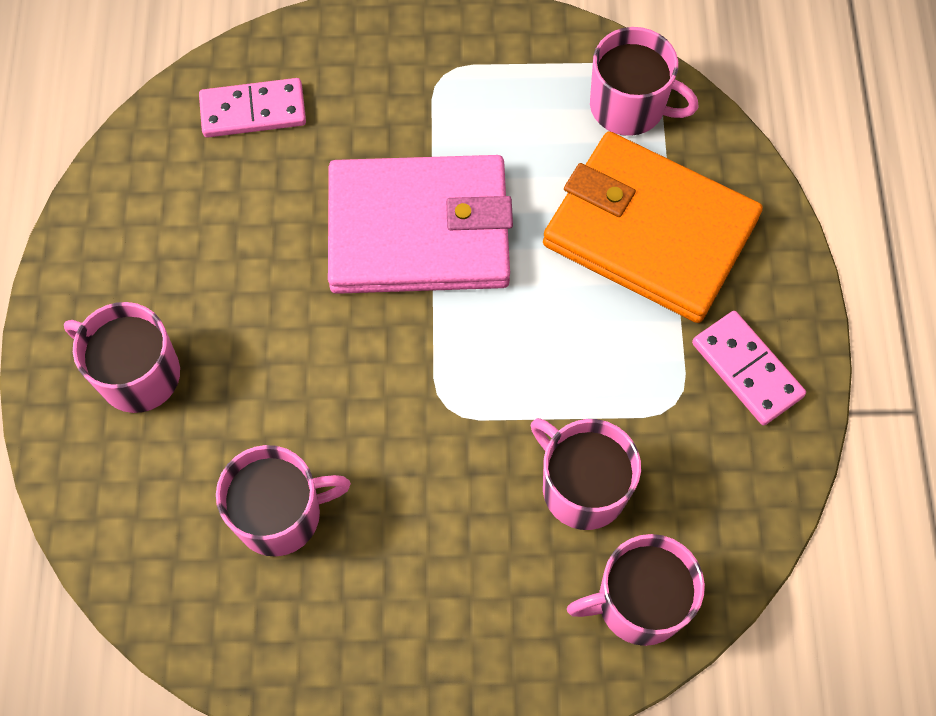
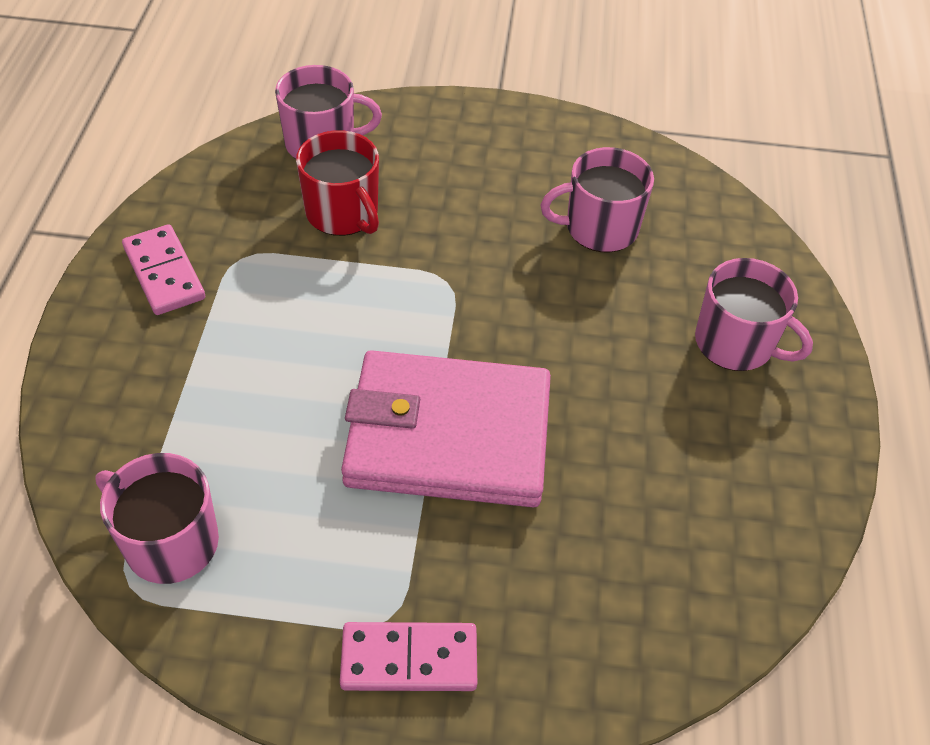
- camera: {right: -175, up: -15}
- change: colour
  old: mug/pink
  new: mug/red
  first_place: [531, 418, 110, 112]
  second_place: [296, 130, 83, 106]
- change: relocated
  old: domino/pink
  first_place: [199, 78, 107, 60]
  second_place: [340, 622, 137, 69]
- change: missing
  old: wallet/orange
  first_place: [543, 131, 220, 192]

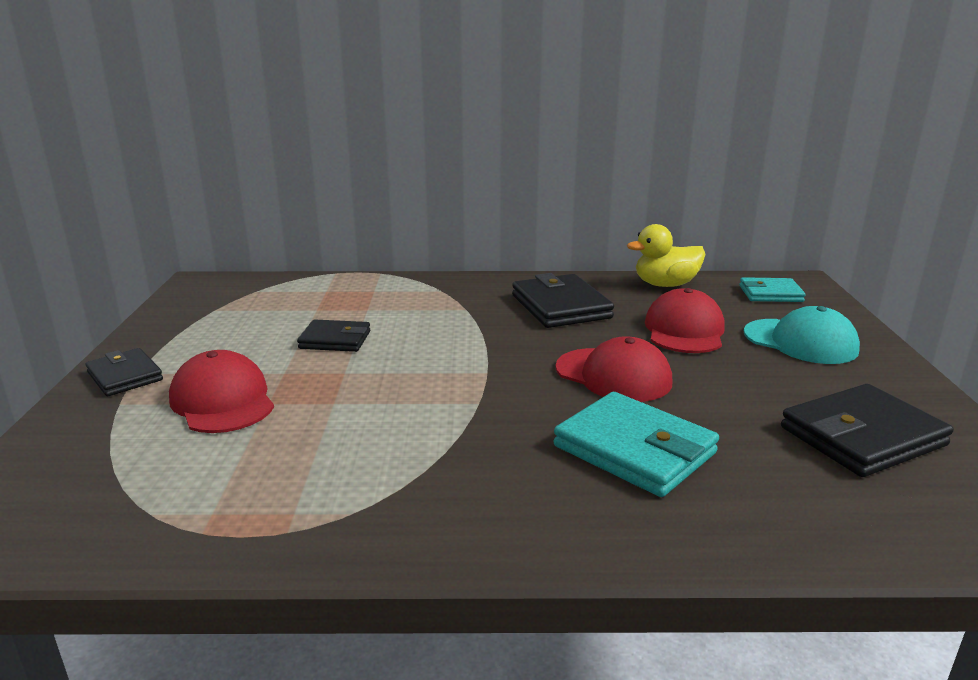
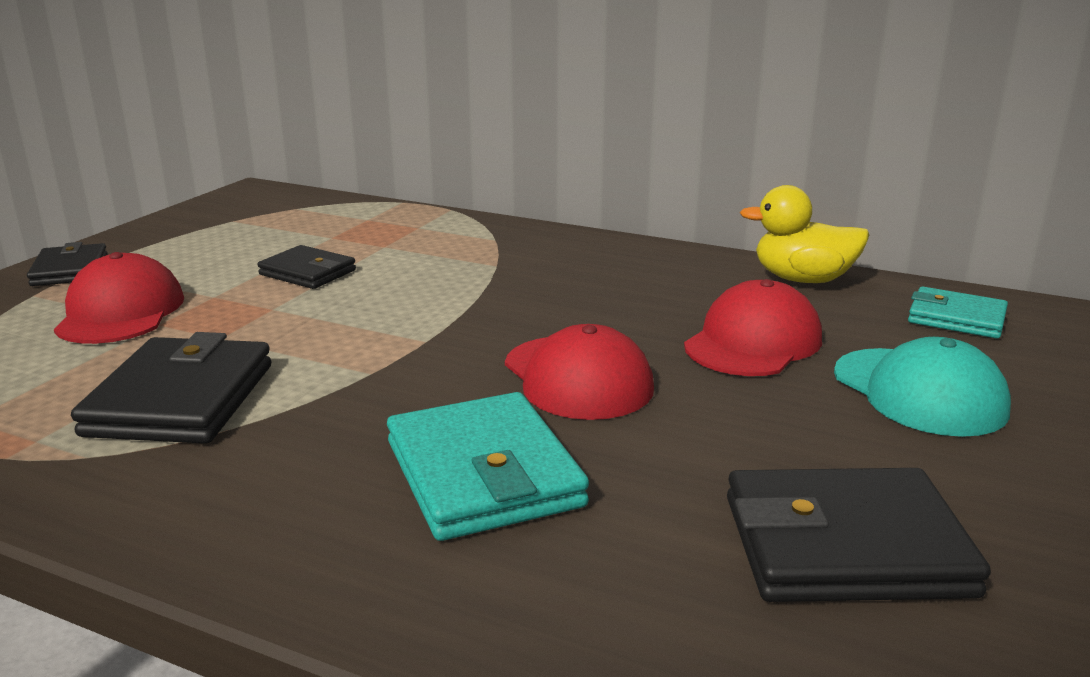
- camera: {right: 25, up: 0}
- change: relocated
  old: wallet/black
  first_place: [512, 273, 102, 55]
  second_place: [71, 332, 200, 112]

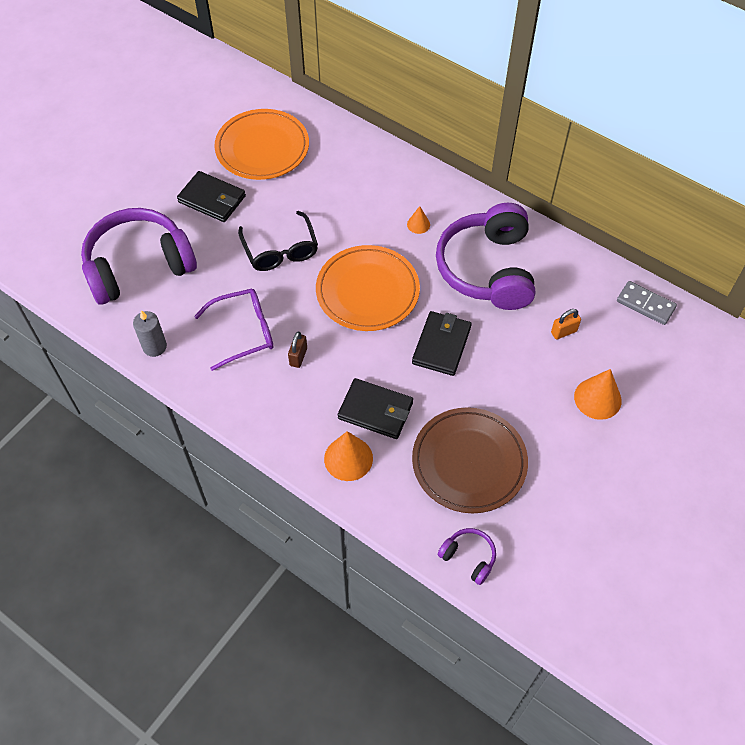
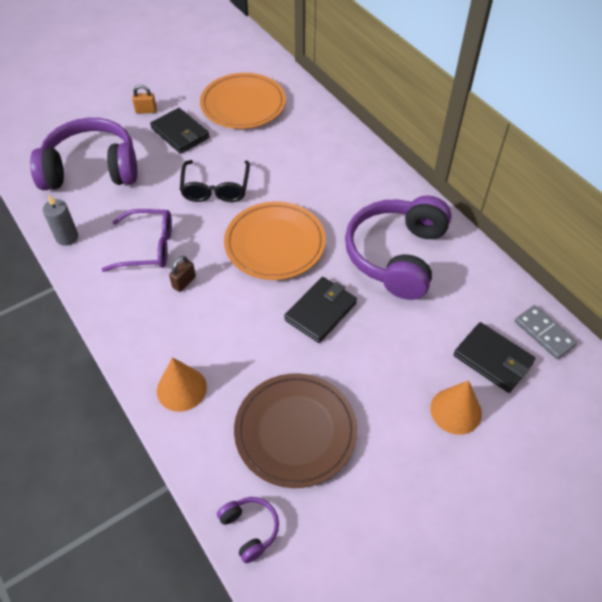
- camera: {right: 20, up: -5}
- change: relocated
  old: padlock/orange
  first_place: [551, 309, 30, 31]
  second_place: [132, 85, 25, 29]
- change: relocated
  old: wallet/black
  first_place: [338, 378, 75, 61]
  second_place: [454, 322, 81, 71]
- change: missing
  old: cone/orange
  first_place: [407, 206, 23, 28]

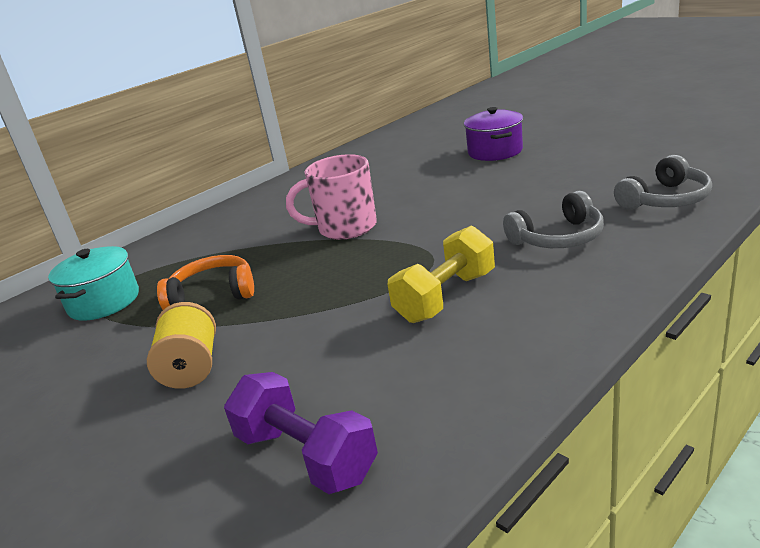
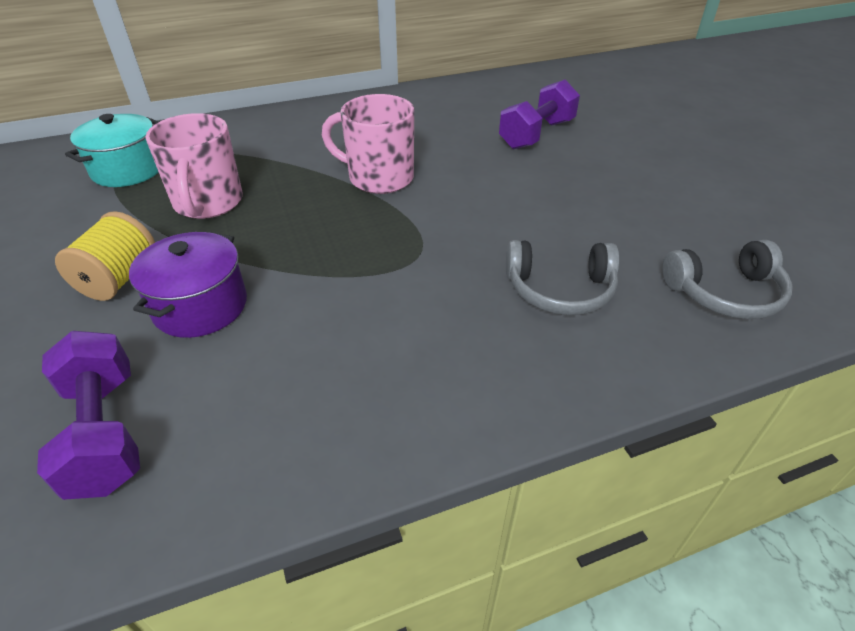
- camera: {right: 20, up: 15}
- change: relocated
  old: pot/purple
  first_place: [464, 107, 59, 54]
  second_place: [129, 232, 118, 106]
- change: exchanged
  old: headphones/orange
  new: mug/pink
  first_place: [157, 255, 97, 55]
  second_place: [145, 113, 98, 106]
- change: appeared
  new: dumbbell/purple
  second_place: [499, 80, 81, 69]
- change: missing
  old: dumbbell/yellow
  first_place: [388, 225, 107, 98]

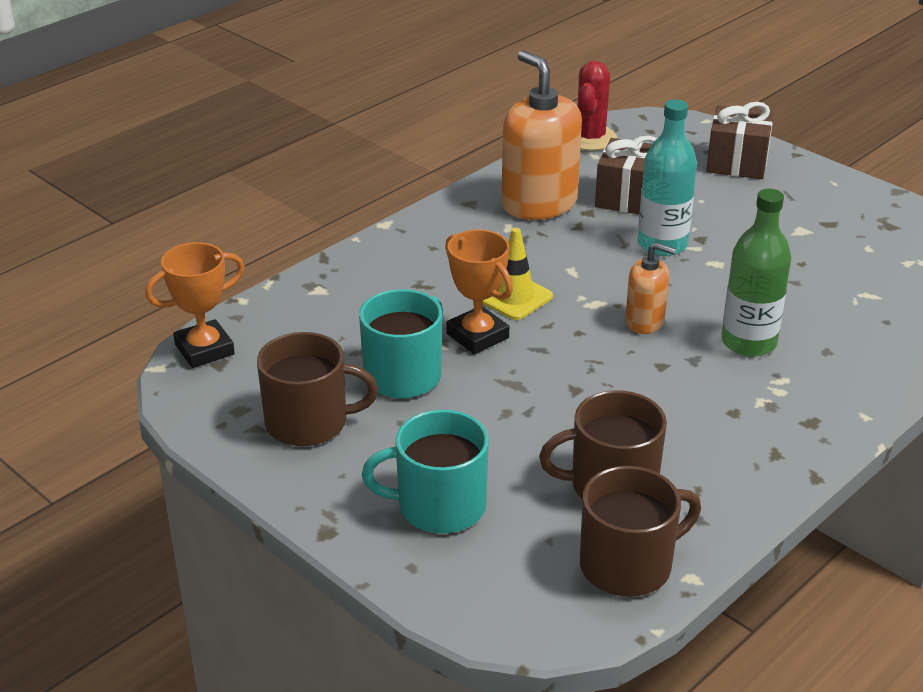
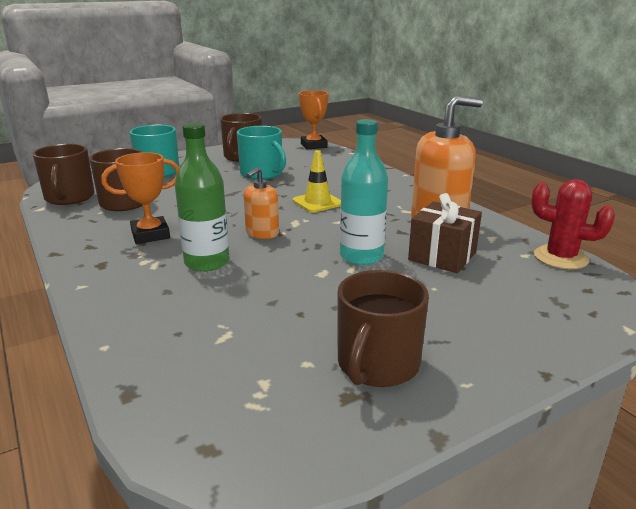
- camera: {right: 105, up: -10}
- change: relocated
  old: trophy/orange
  first_place: [445, 230, 68, 124]
  second_place: [101, 152, 78, 92]
- change: appeared
  new: mug/brown
  second_place: [337, 270, 92, 117]
- change: missing
  old: gift/brown
  first_place: [706, 102, 68, 77]

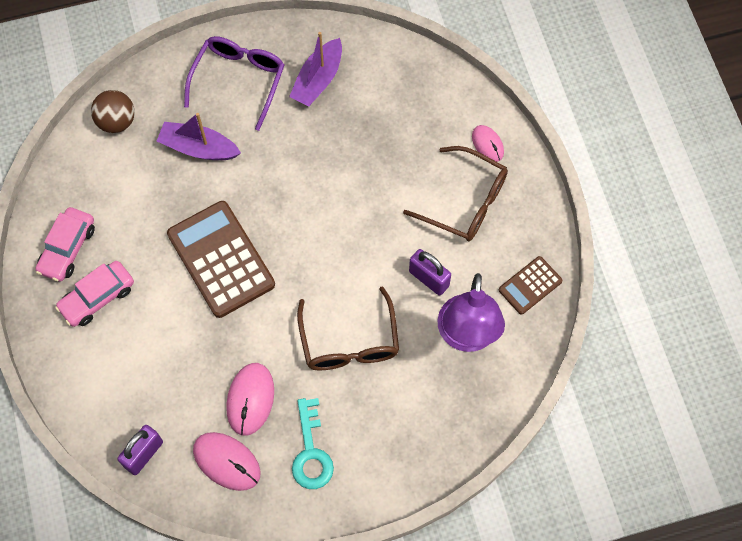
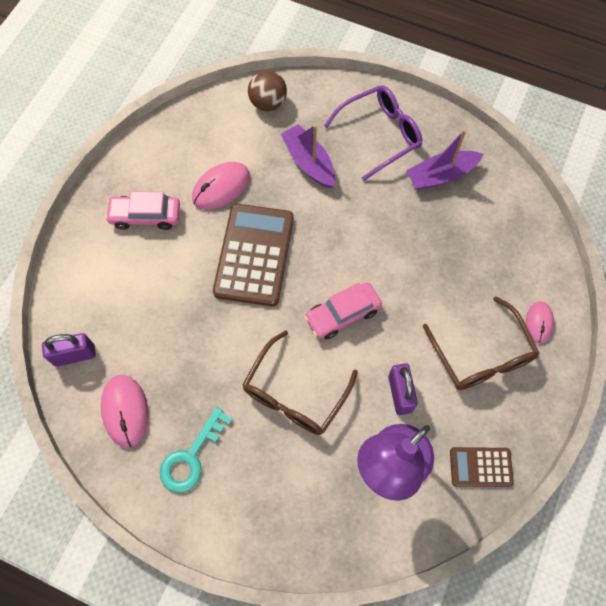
- camera: {right: 40, up: 0}
- change: relocated
  old: mouse/pink
  first_place: [226, 363, 48, 73]
  second_place: [192, 162, 58, 47]
- change: relocated
  old: car/pink
  first_place: [36, 207, 59, 75]
  second_place: [304, 282, 78, 57]

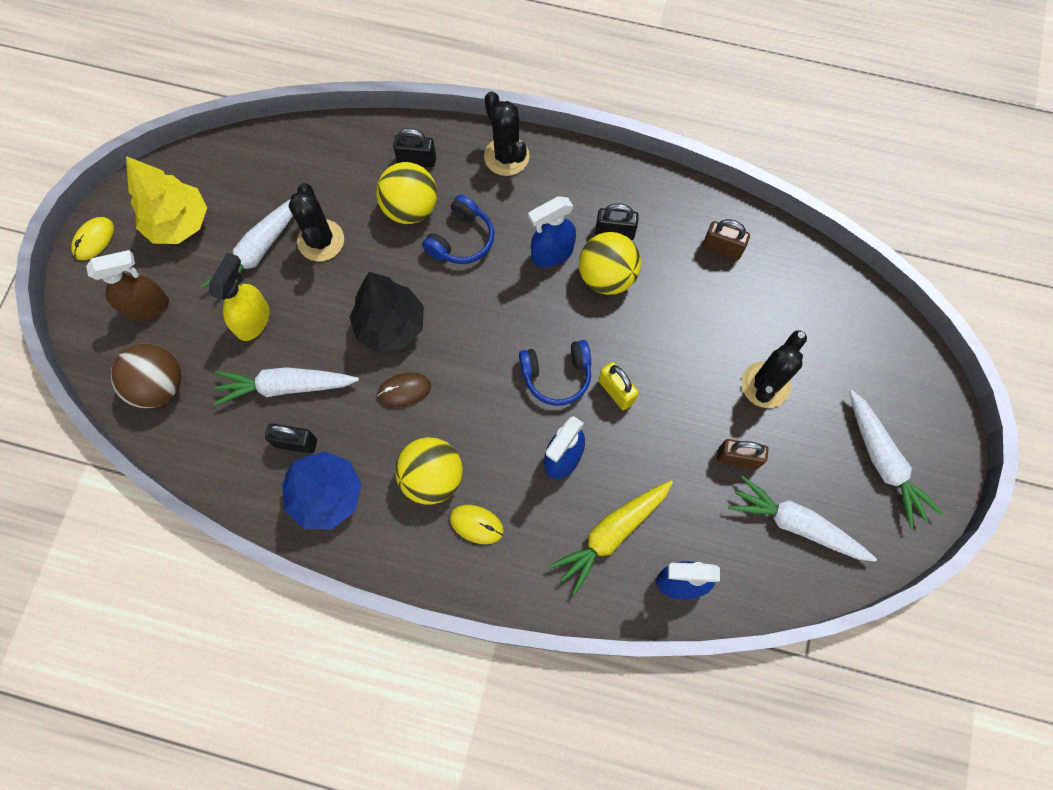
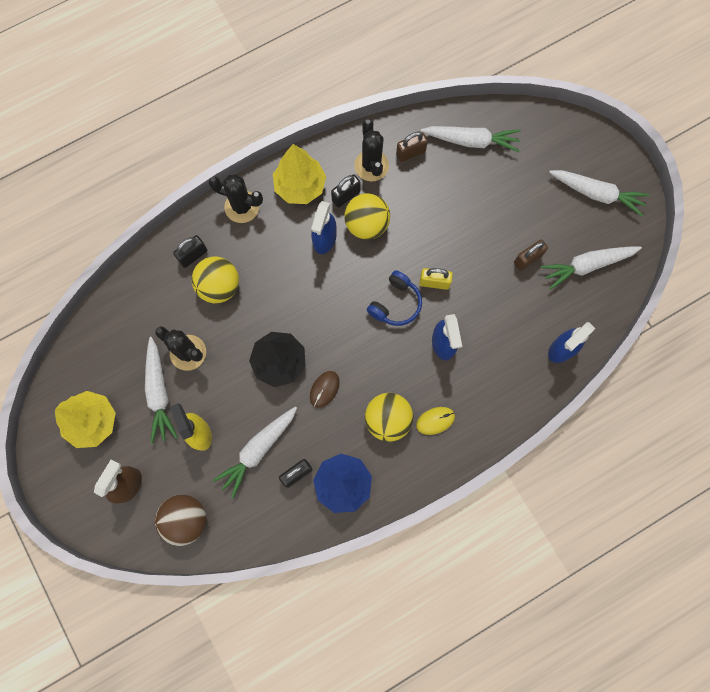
- camera: {right: -45, up: 5}
- change: appeared
  new: tree/yellow
  second_place: [273, 144, 53, 60]
- change: relocated
  old: cactus/black
  first_place: [741, 330, 66, 78]
  second_place: [354, 119, 35, 63]
- change: appeared
  new: carrot/white
  second_place: [421, 126, 100, 26]
- change: missing
  old: mouse/yellow
  first_place: [71, 217, 43, 43]
- change: missing
  old: headphones/blue
  first_place: [422, 195, 72, 69]
- change: missing
  old: carrot/yellow
  first_place: [549, 480, 124, 115]

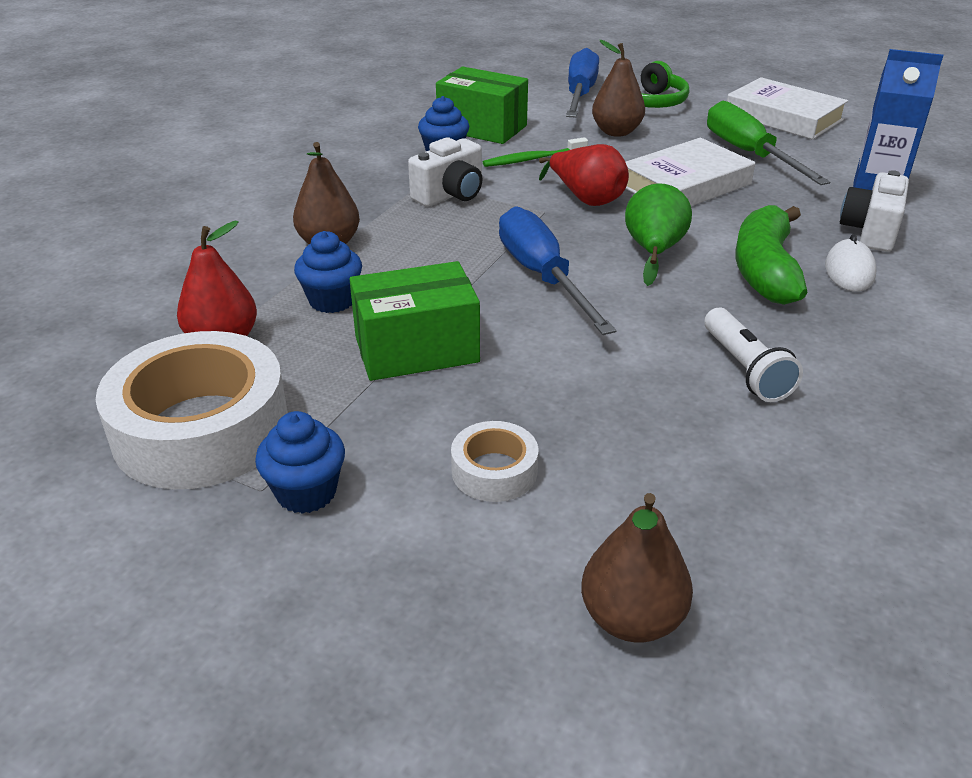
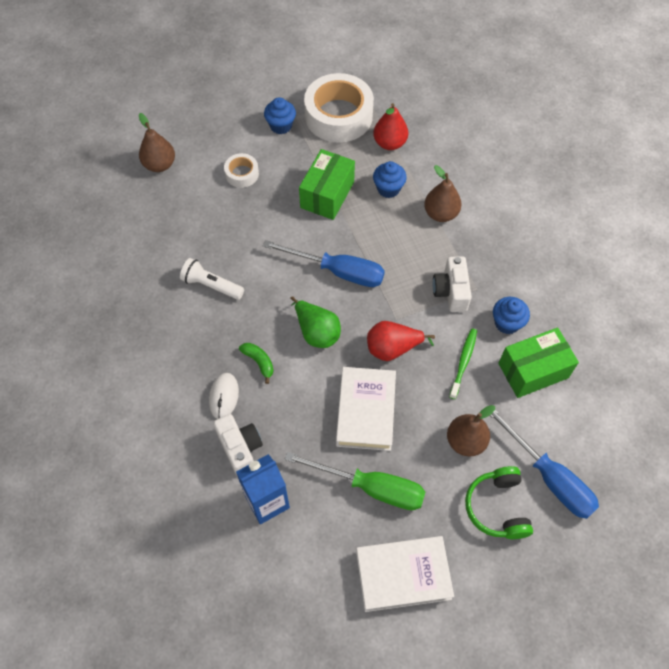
- camera: {right: 130, up: 25}
- change: spun
  old: mouse/white
  first_place: [825, 234, 52, 58]
  second_place: [209, 373, 30, 46]
  degrees: 45
- change: size
  old: banana/green
  first_place: [735, 205, 72, 100]
  second_place: [239, 343, 35, 41]
  factor: 0.49

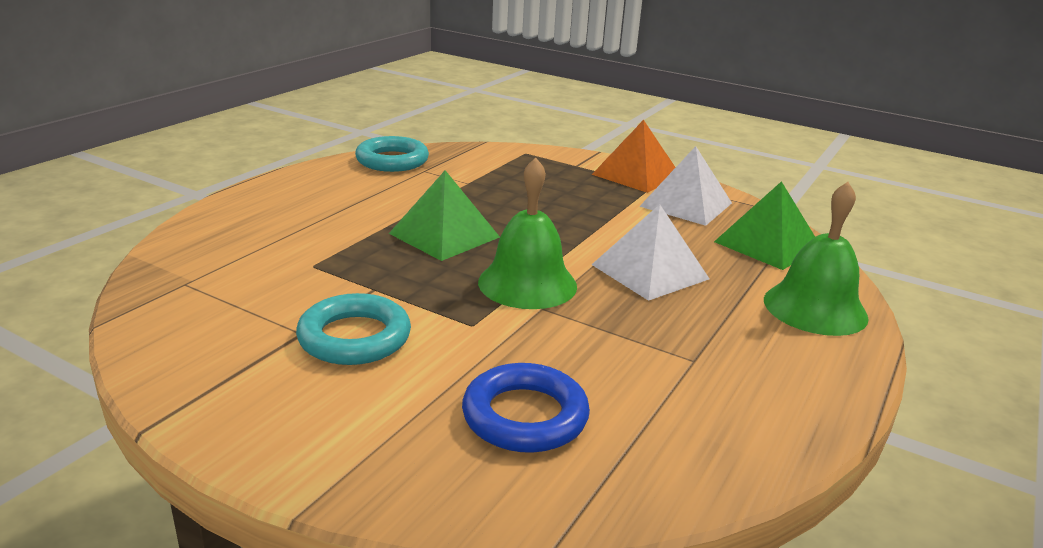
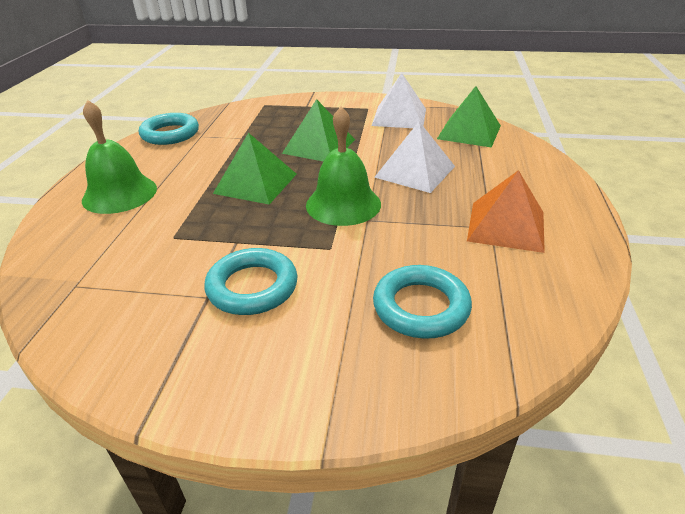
- camera: {right: -20, up: 10}
- change: relocated
  old: bell/green
  first_place: [764, 182, 105, 154]
  second_place: [82, 100, 75, 114]
- change: appeared
  new: pyramid/green
  second_place: [282, 99, 73, 62]
- change: colour
  old: ring/blue
  new: ring/turquoise
  first_place: [462, 363, 128, 90]
  second_place: [373, 265, 99, 74]
- change: relocated
  old: pyramid/orange
  first_place: [592, 120, 84, 73]
  second_place: [467, 170, 78, 83]

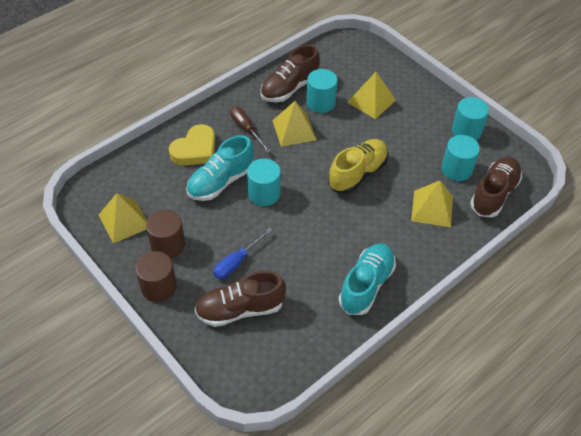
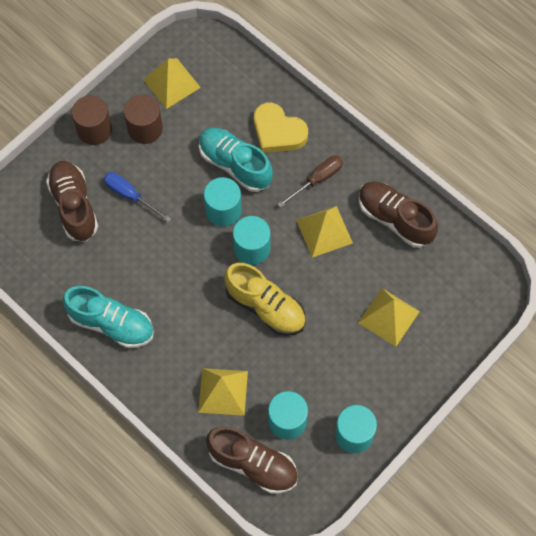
- camera: {right: 85, up: 15}
- change: relocated
  old: cylinder/turquoise
  first_place: [306, 69, 32, 44]
  second_place: [233, 216, 37, 49]

